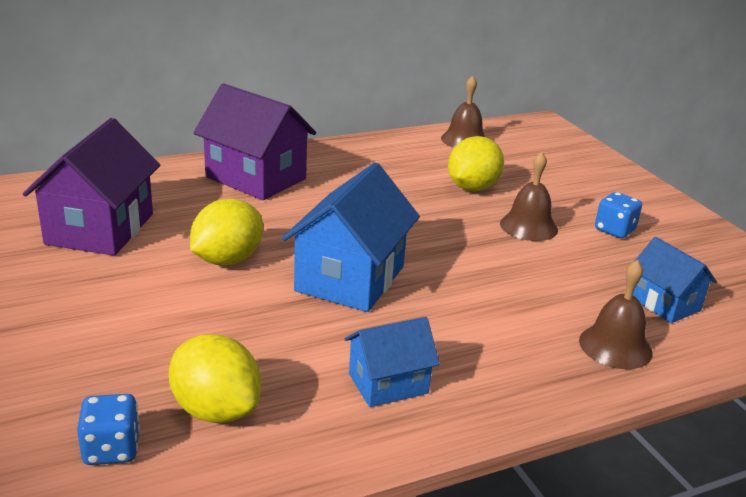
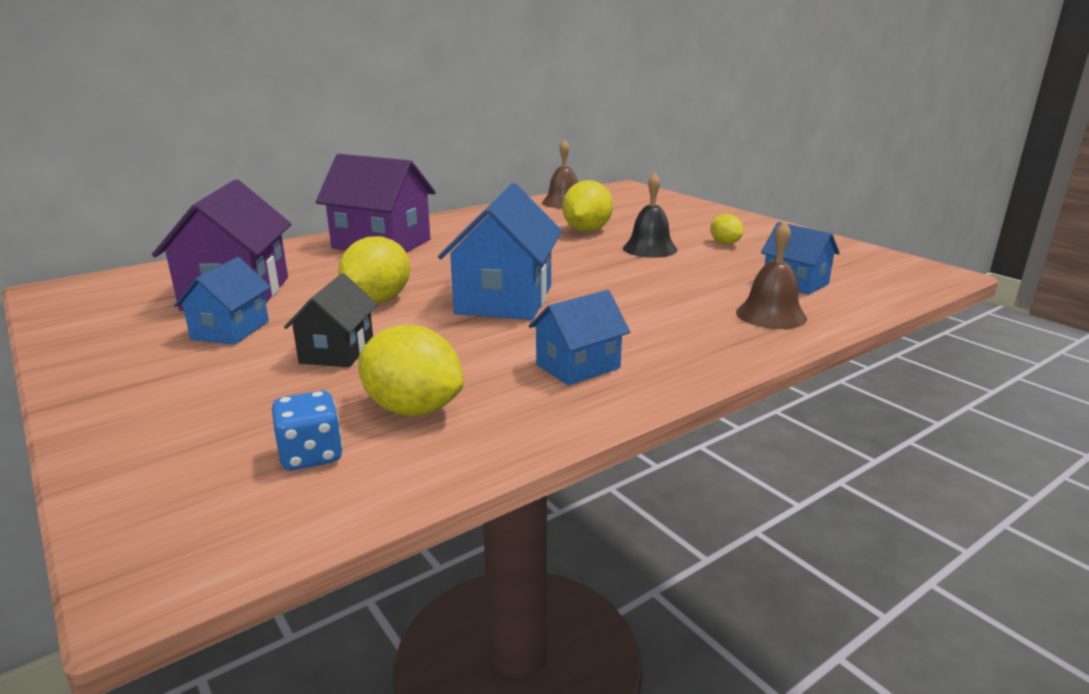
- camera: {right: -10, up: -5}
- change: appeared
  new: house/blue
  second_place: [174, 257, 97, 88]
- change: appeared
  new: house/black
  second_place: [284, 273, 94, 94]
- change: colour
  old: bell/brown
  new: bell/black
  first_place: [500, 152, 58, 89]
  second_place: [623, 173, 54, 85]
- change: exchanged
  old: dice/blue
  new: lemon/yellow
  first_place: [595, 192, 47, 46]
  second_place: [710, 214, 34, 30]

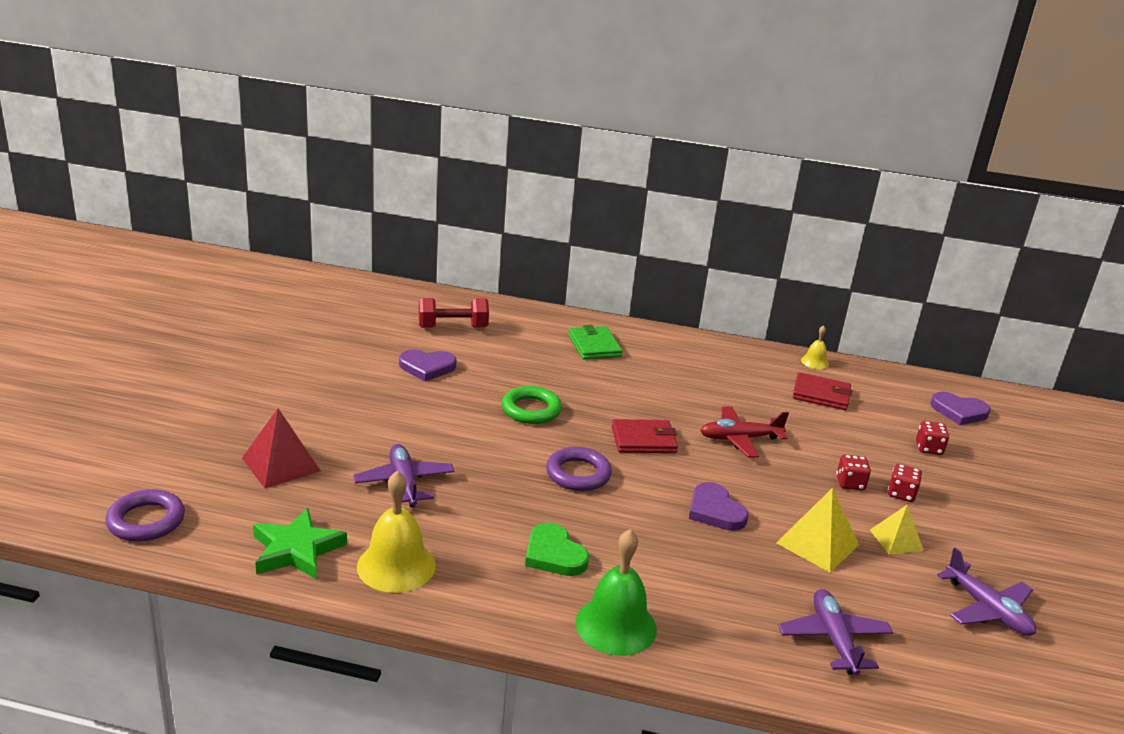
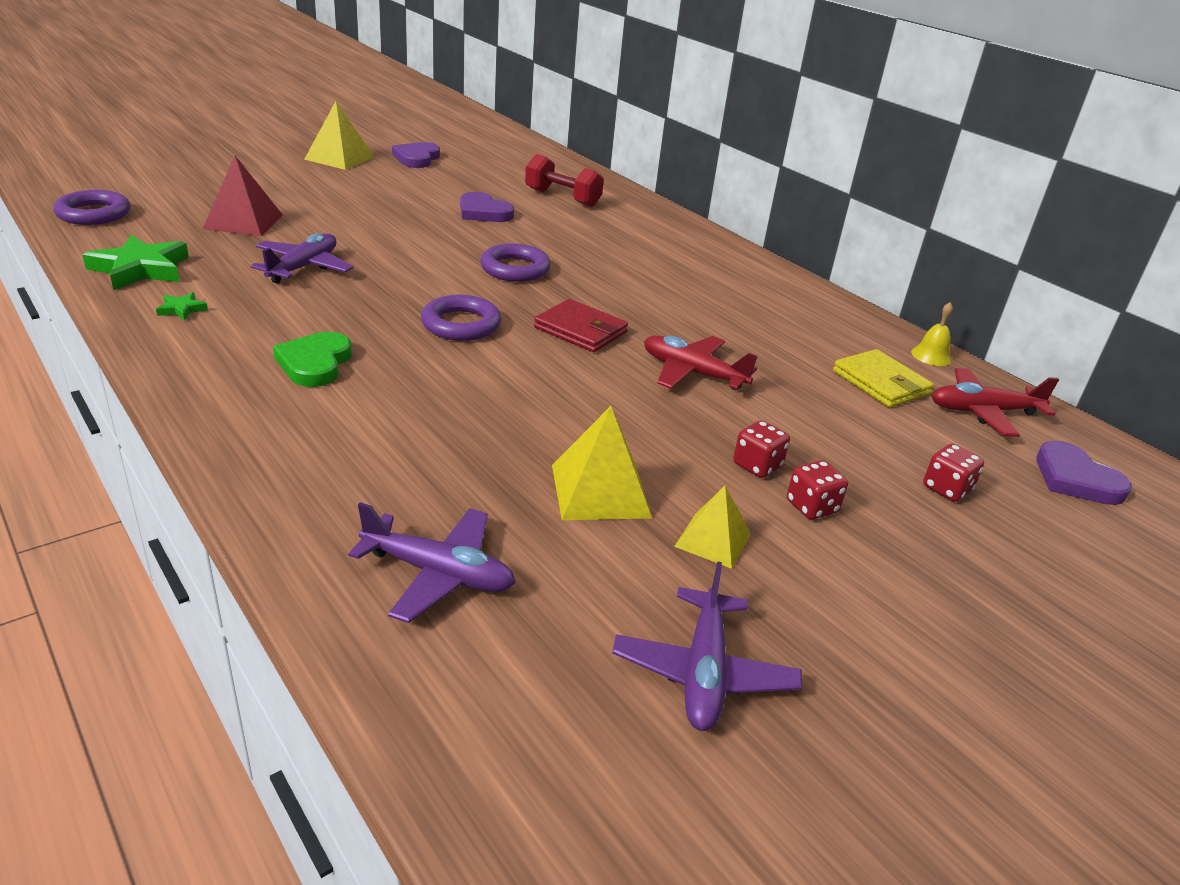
- camera: {right: 40, up: 5}
- change: exchanged
  old: bell/yellow
  new: star/green
  first_place: [357, 470, 79, 123]
  second_place: [156, 292, 52, 29]
- change: appeared
  new: pyramid/yellow
  second_place: [304, 101, 70, 69]
- change: spun
  old: plane/purple
  first_place: [778, 589, 115, 86]
  second_place: [349, 502, 166, 121]
  degrees: 75
- change: relocated
  old: heart/purple
  first_place: [689, 482, 60, 49]
  second_place: [392, 142, 48, 26]
- change: colour
  old: ring/green
  new: ring/purple
  first_place: [502, 386, 60, 38]
  second_place: [480, 243, 71, 39]
- change: colour
  old: wallet/red
  new: wallet/yellow
  first_place: [792, 372, 60, 38]
  second_place: [833, 349, 101, 58]
- change: appeared
  new: plane/red
  second_place: [932, 368, 127, 69]
- change: missing
  old: wallet/green
  first_place: [568, 325, 54, 34]
- change: missing
  old: bell/green
  first_place: [575, 529, 82, 127]

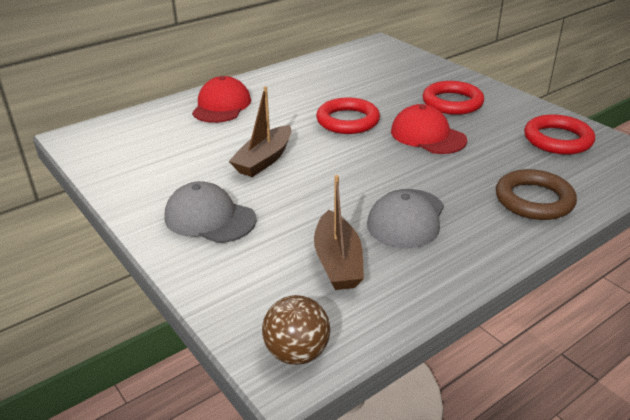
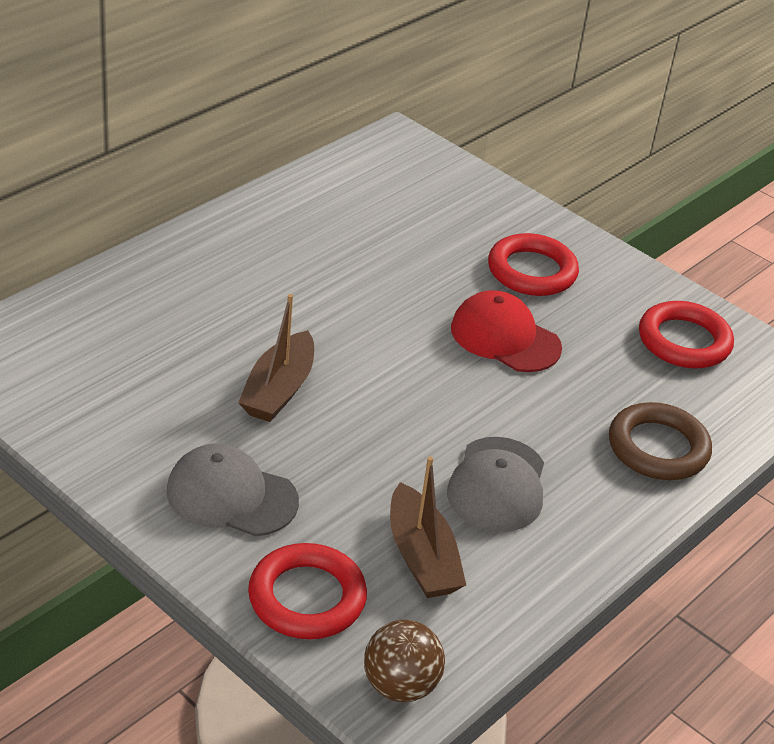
- camera: {right: -15, up: 5}
- change: relocated
  old: ring/red
  first_place: [316, 97, 64, 37]
  second_place: [248, 543, 119, 96]
- change: missing
  old: cap/red
  first_place: [192, 76, 59, 47]

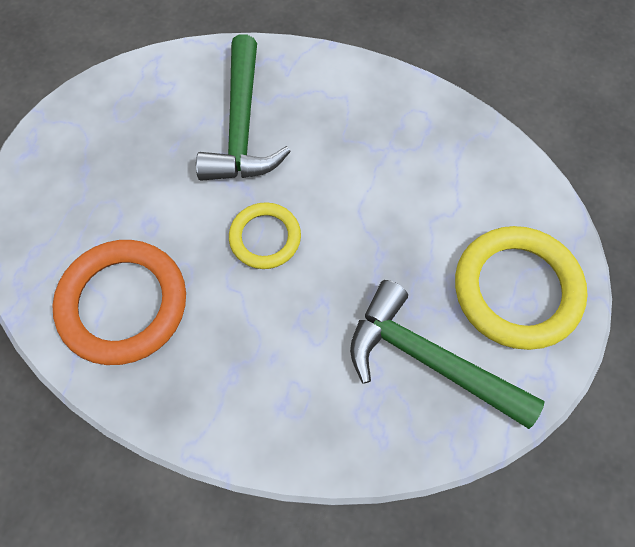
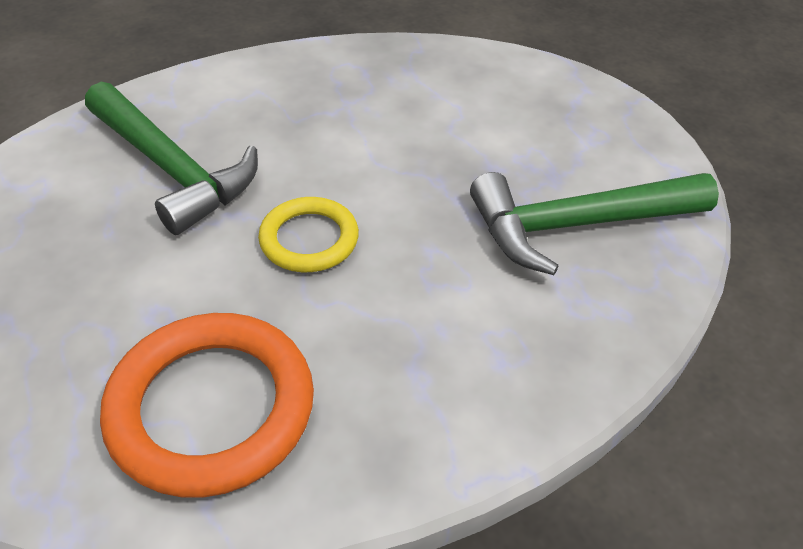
- camera: {right: -45, up: -20}
- change: missing
  old: ring/yellow
  first_place: [455, 226, 133, 124]

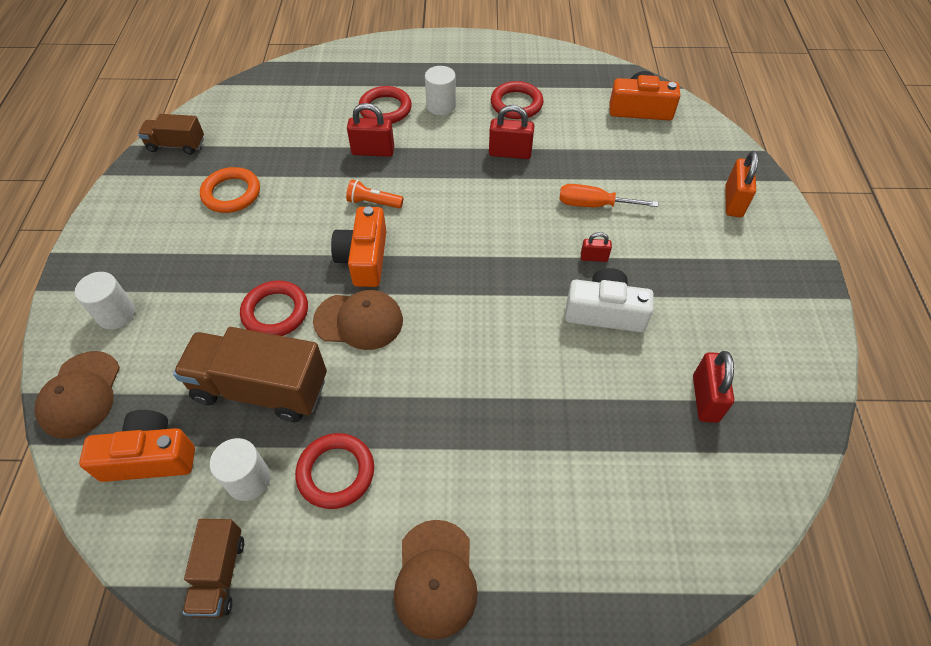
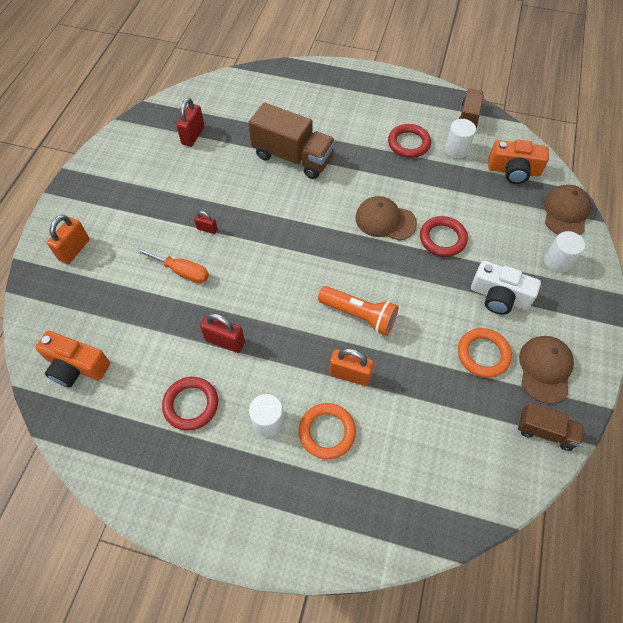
- camera: {right: -165, up: 5}
- change: relocated
  old: truck/brown
  first_place: [173, 327, 154, 95]
  second_place: [248, 102, 88, 77]
- change: colour
  old: ring/red
  new: ring/orange
  first_place: [359, 86, 53, 38]
  second_place: [299, 403, 57, 56]
- change: size
  old: flashlight/orange
  first_place: [346, 179, 57, 29]
  second_place: [318, 286, 81, 50]
  factor: 1.66
- change: colour
  old: padlock/red
  new: padlock/orange
  first_place: [347, 103, 47, 54]
  second_place: [329, 348, 45, 38]
- change: relocated
  old: camera/white
  first_place: [565, 268, 89, 64]
  second_place: [471, 261, 70, 53]
- change: relocated
  old: cap/brown
  first_place: [394, 520, 84, 120]
  second_place: [519, 336, 55, 68]
- change: missing
  old: camera/orange
  first_place: [331, 207, 55, 80]

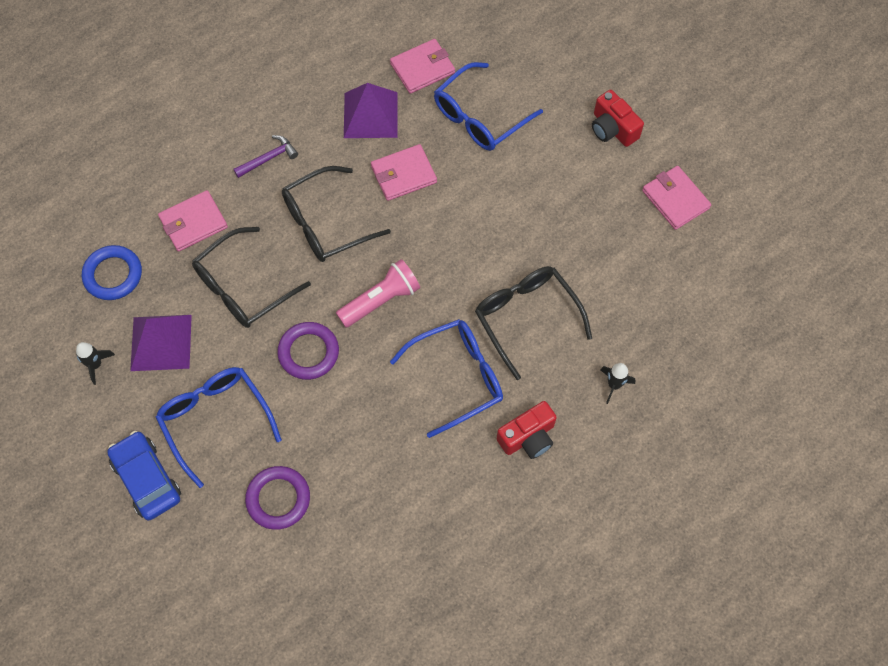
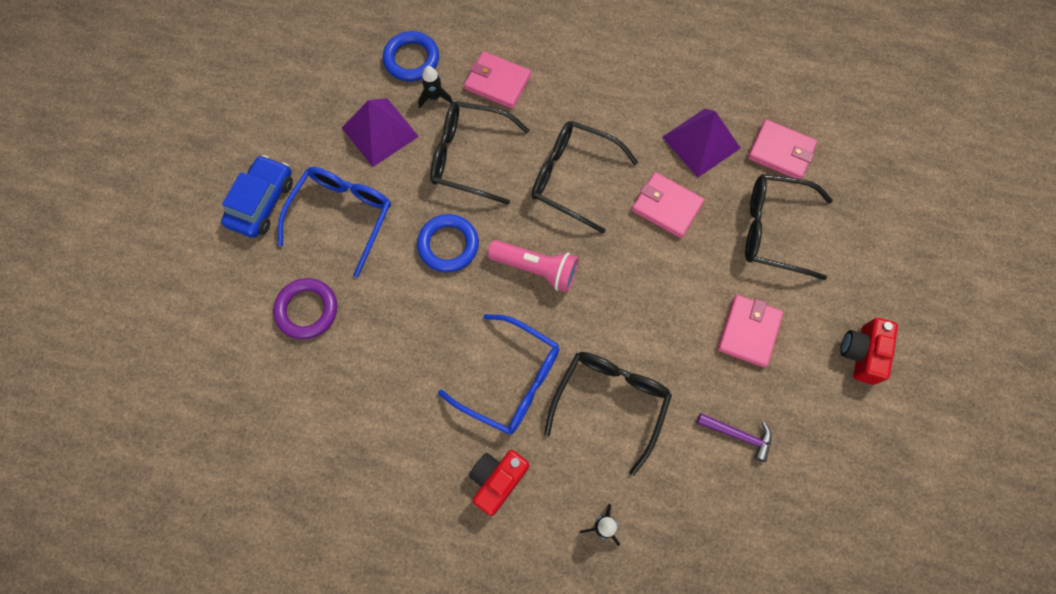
- camera: {right: 55, up: 5}
- change: colour
  old: ring/purple
  new: ring/blue
  first_place: [277, 322, 62, 58]
  second_place: [417, 214, 62, 58]
- change: relocated
  old: rocket/black
  first_place: [76, 342, 39, 43]
  second_place: [418, 66, 35, 42]
- change: spun
  old: camera/red
  first_place: [497, 401, 60, 58]
  second_place: [469, 450, 60, 66]
  degrees: 105
- change: relocated
  old: hammer/purple
  first_place: [233, 135, 65, 43]
  second_place: [697, 413, 75, 49]
- change: relocated
  old: wallet/pink
  first_place: [642, 166, 69, 64]
  second_place: [718, 295, 65, 73]
- change: colour
  old: glasses/blue
  new: glasses/black
  first_place: [434, 62, 109, 89]
  second_place: [745, 174, 88, 106]

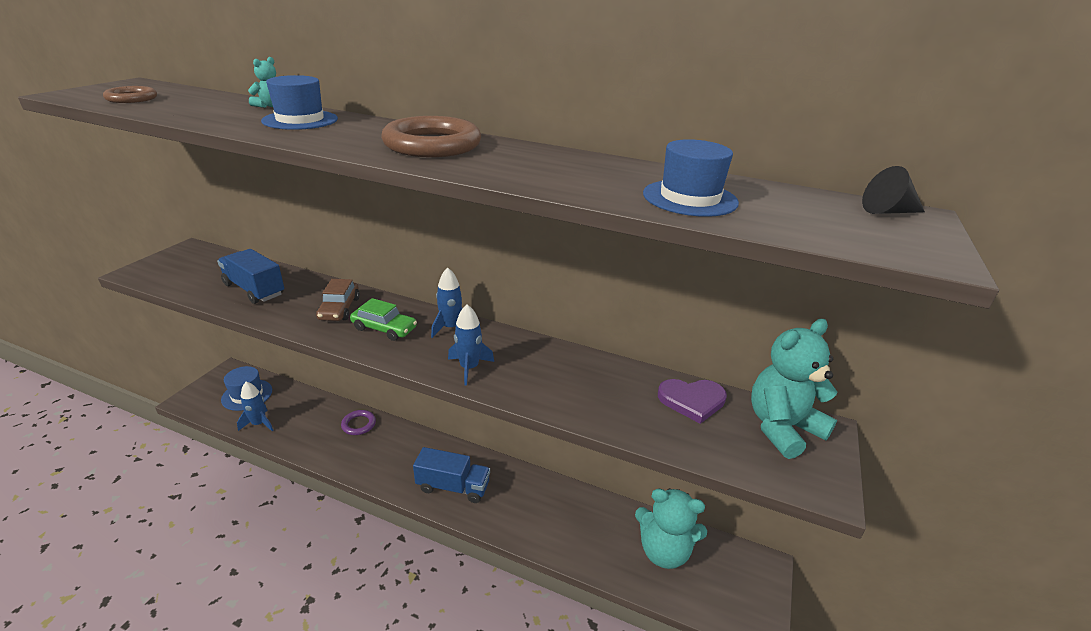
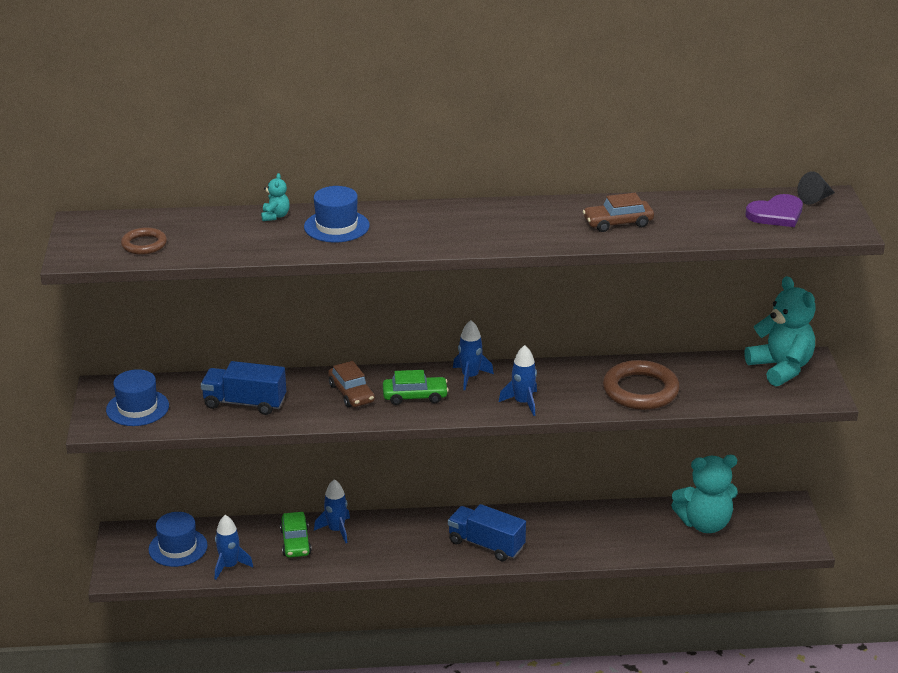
- camera: {right: -25, up: 0}
- change: relocated
  old: hat/blue
  first_place: [643, 139, 96, 78]
  second_place: [106, 369, 63, 57]
- change: appeared
  new: car/green
  second_place: [280, 512, 32, 46]
- change: exchanged
  old: ring/purple
  new: rocket/blue
  first_place: [341, 410, 35, 25]
  second_place: [314, 479, 36, 64]
- change: spun
  old: truck/blue
  first_place: [413, 447, 77, 56]
  second_place: [448, 504, 78, 57]
  degrees: -135
- change: appeared
  new: car/brown
  second_place: [583, 193, 71, 39]
- change: relocated
  old: ring/brown
  first_place: [381, 116, 100, 41]
  second_place: [603, 360, 77, 50]
- change: relocated
  old: heart/purple
  first_place: [658, 379, 69, 45]
  second_place: [745, 194, 58, 33]
- change: spun
  old: teddy bear/turquoise
  first_place: [751, 319, 86, 140]
  second_place: [745, 276, 71, 111]
  degrees: 120

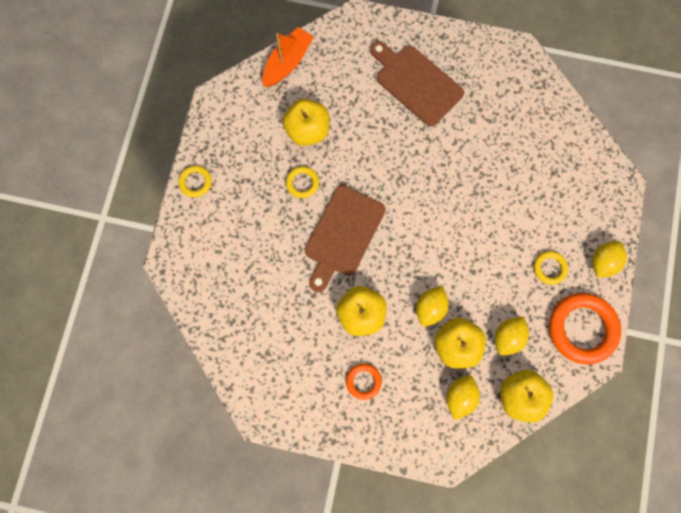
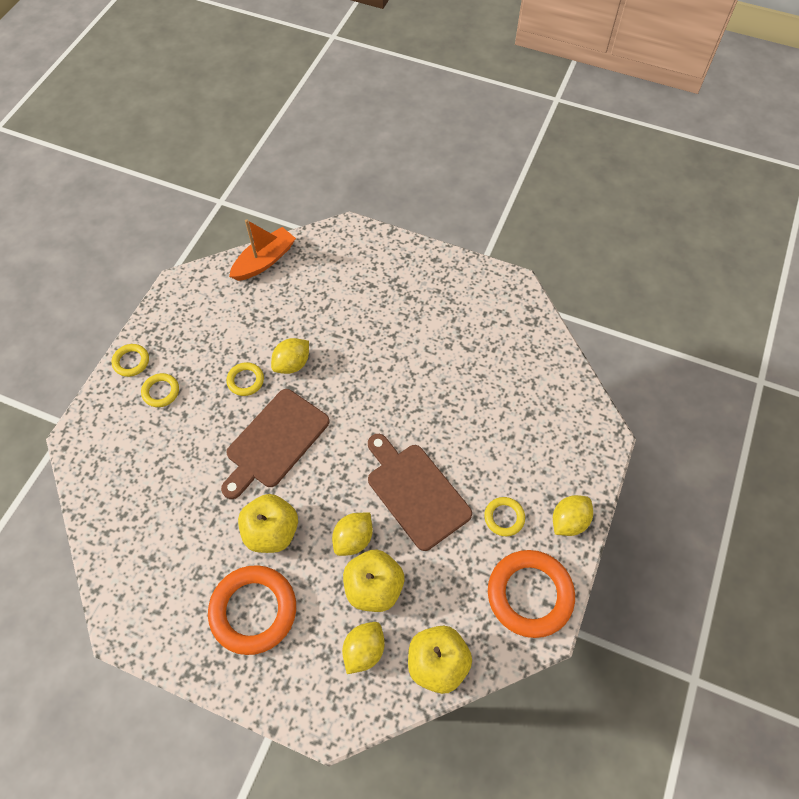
- camera: {right: 10, up: -15}
- change: appeared
  new: ring/yellow
  second_place: [141, 373, 38, 34]
- change: size
  old: ring/orange
  first_place: [346, 364, 36, 36]
  second_place: [208, 565, 88, 90]
  factor: 2.03
- change: relocated
  old: lemon/yellow
  first_place: [495, 317, 34, 39]
  second_place: [271, 338, 38, 36]
- change: relocated
  old: cutting board/brown
  first_place: [370, 41, 94, 85]
  second_place: [368, 434, 104, 117]
- change: missing
  old: apple/yellow
  first_place: [283, 99, 47, 47]

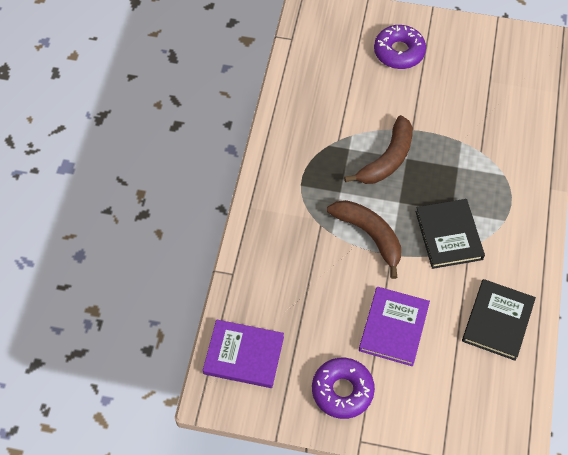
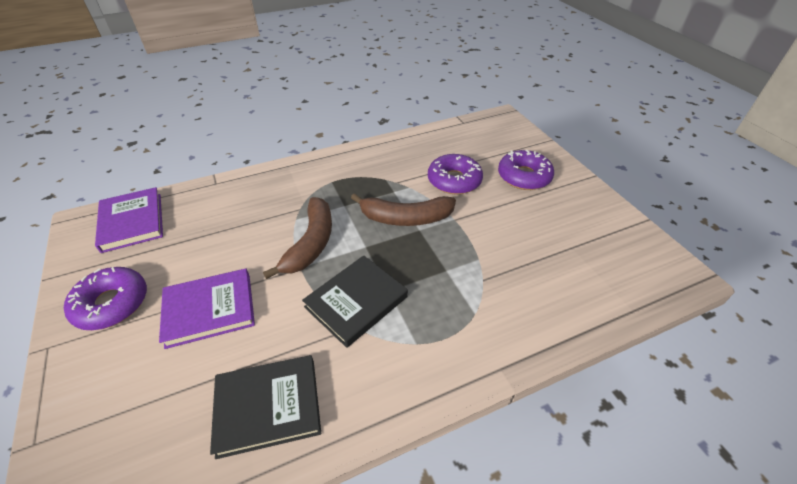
- camera: {right: 55, up: -15}
- change: appeared
  new: donut/purple
  second_place: [428, 154, 55, 40]

